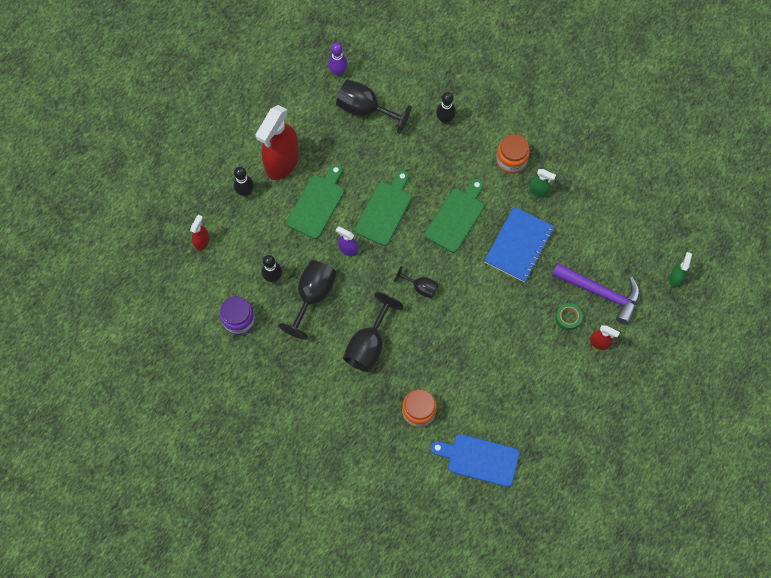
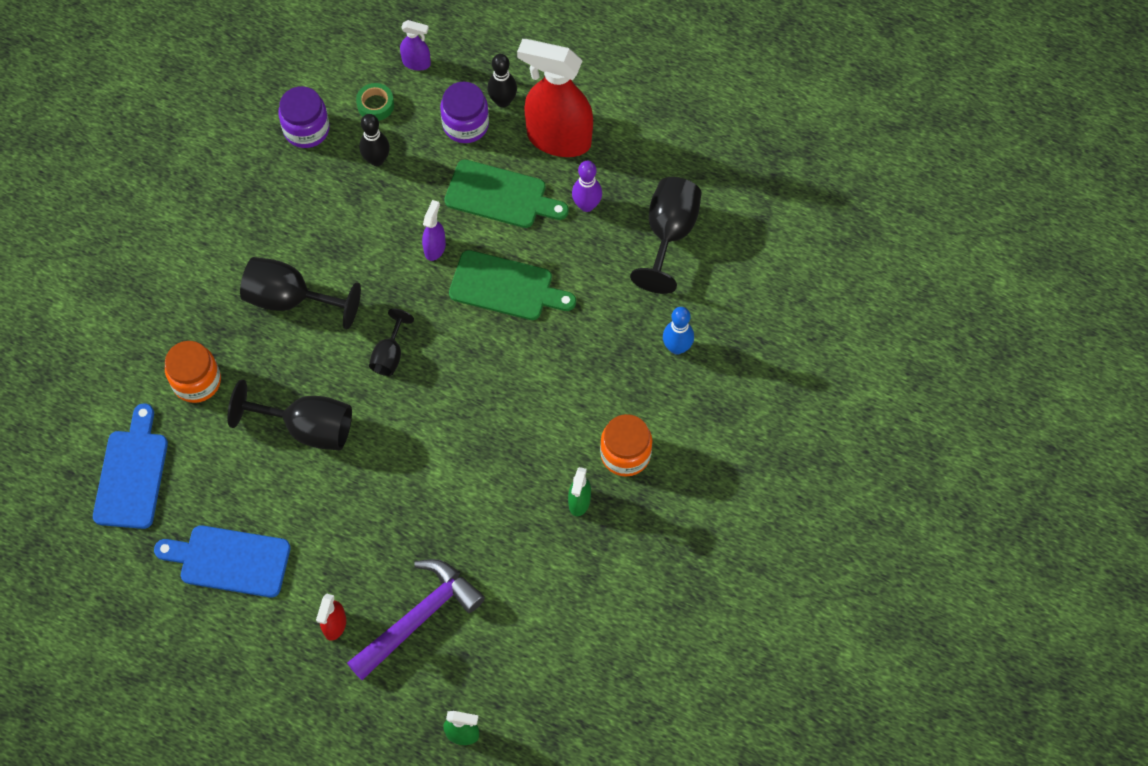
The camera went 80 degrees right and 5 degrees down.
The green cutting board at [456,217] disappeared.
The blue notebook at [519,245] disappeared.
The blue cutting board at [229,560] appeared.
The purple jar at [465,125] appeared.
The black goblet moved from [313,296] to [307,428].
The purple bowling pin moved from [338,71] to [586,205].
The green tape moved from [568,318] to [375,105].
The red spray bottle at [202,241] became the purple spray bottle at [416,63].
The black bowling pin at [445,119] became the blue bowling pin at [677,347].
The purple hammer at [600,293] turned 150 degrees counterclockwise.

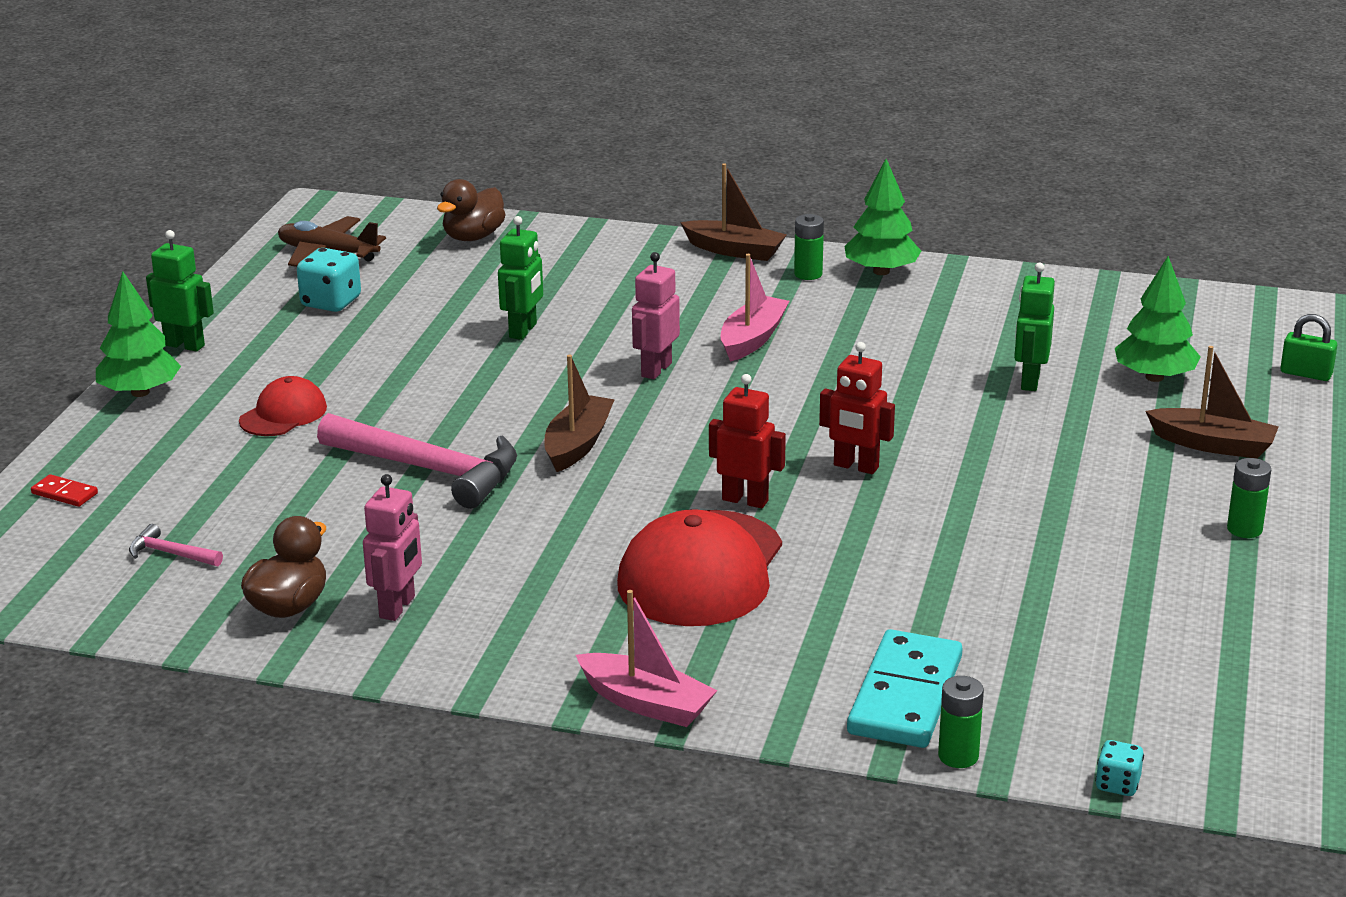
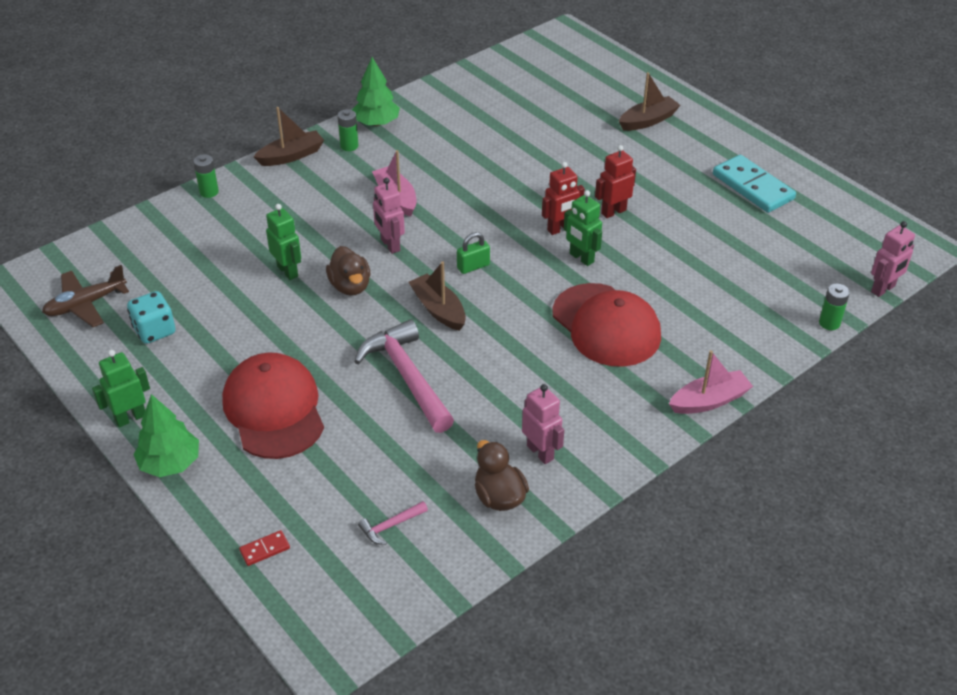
The camera went 55 degrees left and 15 degrees up.
The green tree at [1154,377] disappeared.
The brown duck moved from [473,237] to [350,286].
The red robot moved from [745,500] to [613,212].
The turquoise domino moved from [905,695] to [753,187].
The green robot moved from [1029,381] to [581,258].
The green battery moved from [1244,529] to [209,192].
The green padlock moved from [1306,374] to [473,266].
The turquoise dice at [1117,784] was replaced by the pink robot at [883,289].
The pink hammer at [430,470] turned 90 degrees counterclockwise.
The red cap at [283,414] changed to 1.91 times the size.

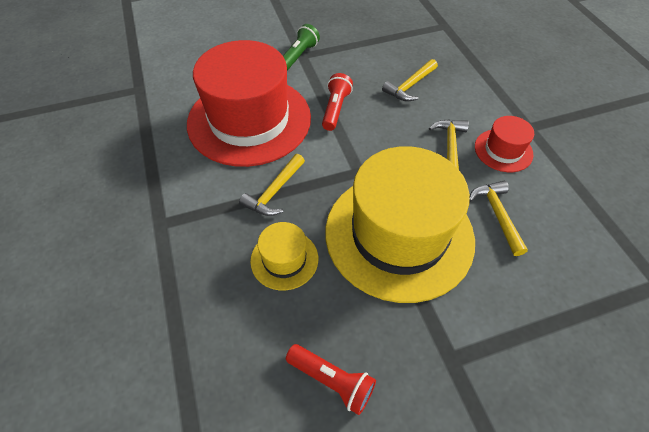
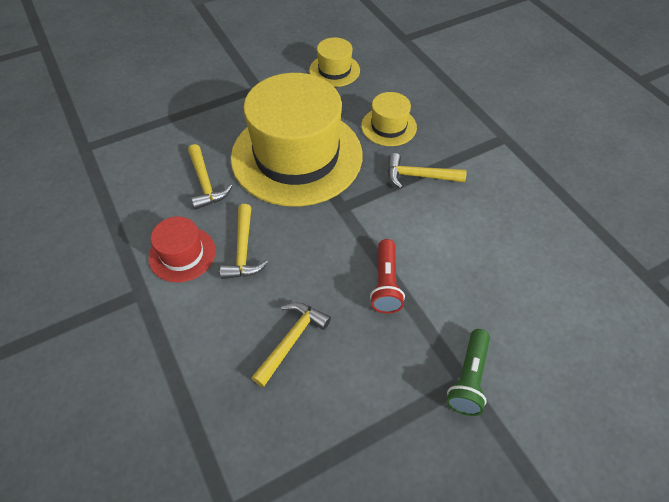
The camera went 170 degrees right and 0 degrees up.
The red hat at [249,120] disappeared.
The red flashlight at [332,381] was replaced by the yellow hat at [334,70].
The yellow hammer at [274,192] turned 105 degrees counterclockwise.

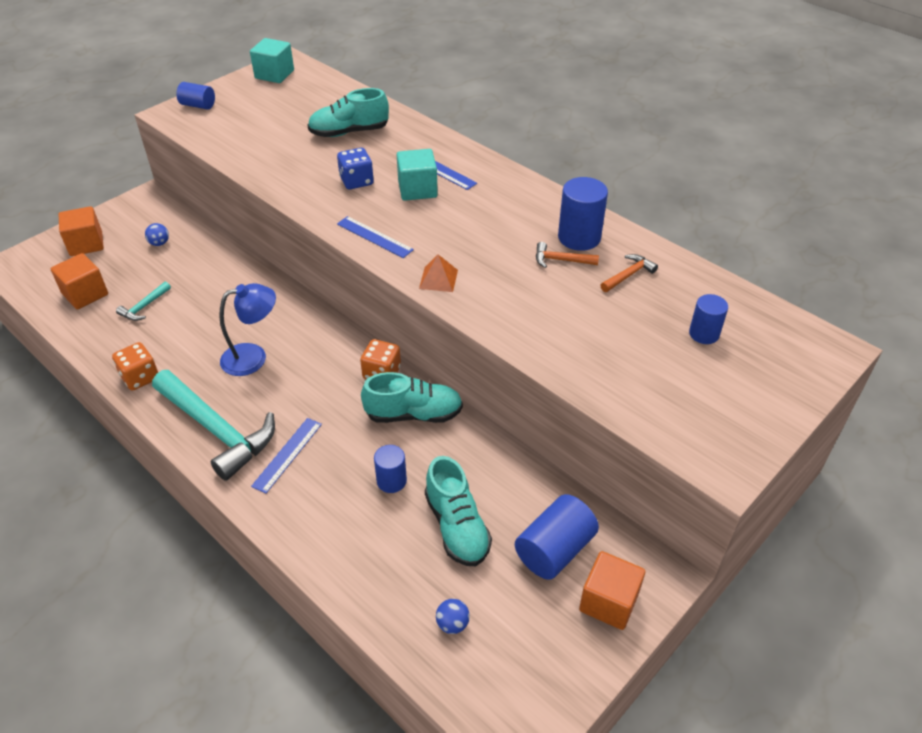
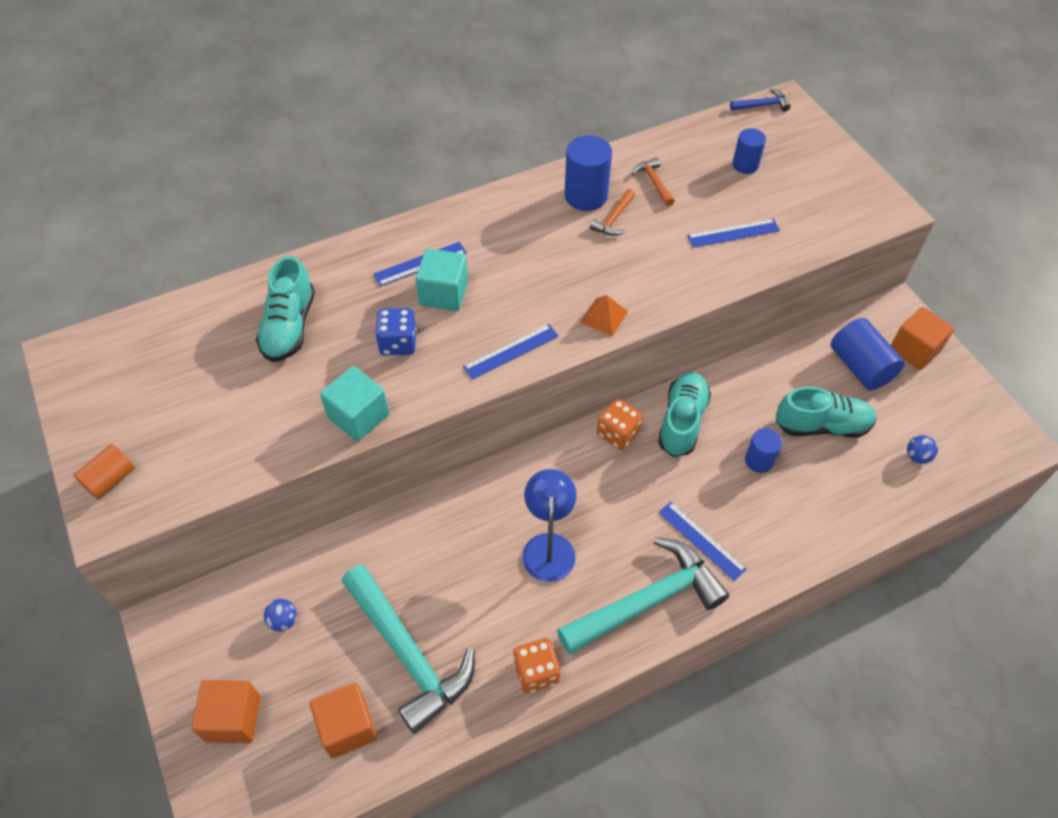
The camera went 70 degrees left and 10 degrees up.
The blue ruler at [733,233] appeared.
The blue hammer at [762,105] appeared.
The turquoise cube moved from [274,74] to [358,416].
The blue cylinder at [198,105] became the orange cylinder at [110,479].
The turquoise hammer at [144,307] changed to 2.31 times the size.

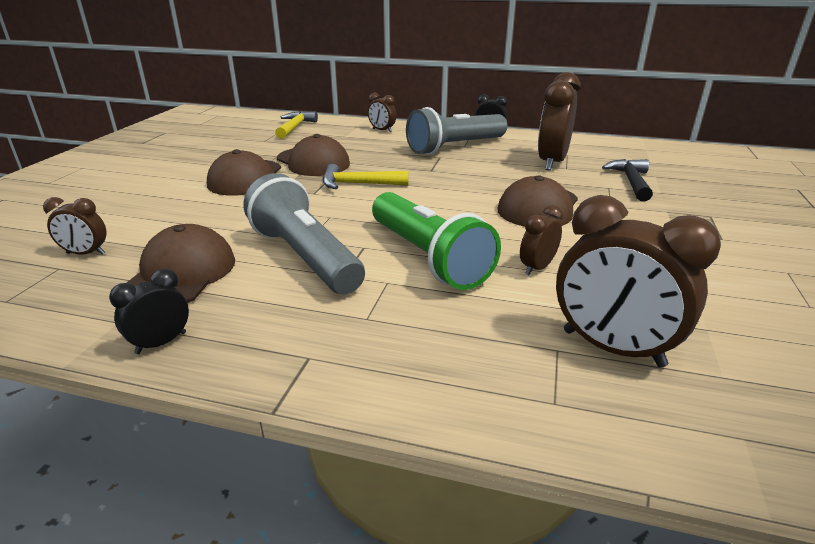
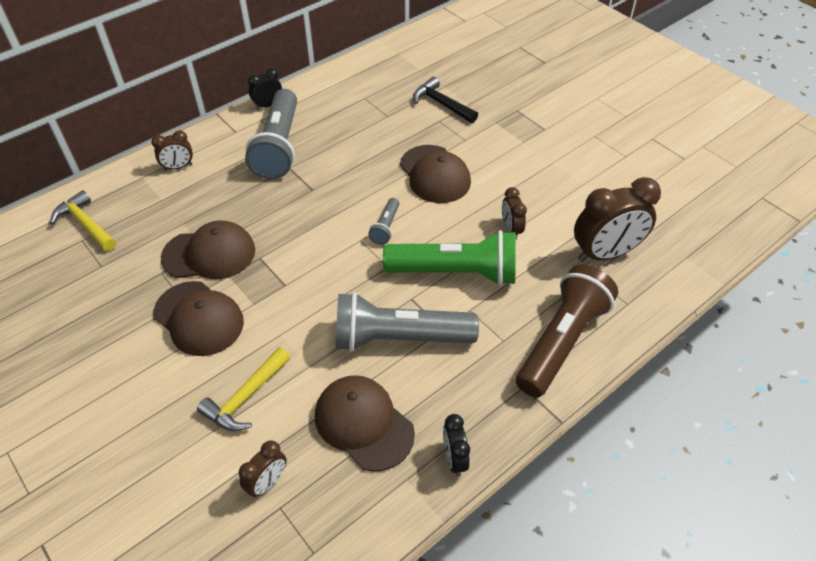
The camera went 55 degrees left and 20 degrees up.
The brown clock at [552,162] disappeared.
The grey flashlight at [385,227] appeared.
The brown flashlight at [562,341] appeared.
The yellow hammer moved from [358,184] to [245,397].

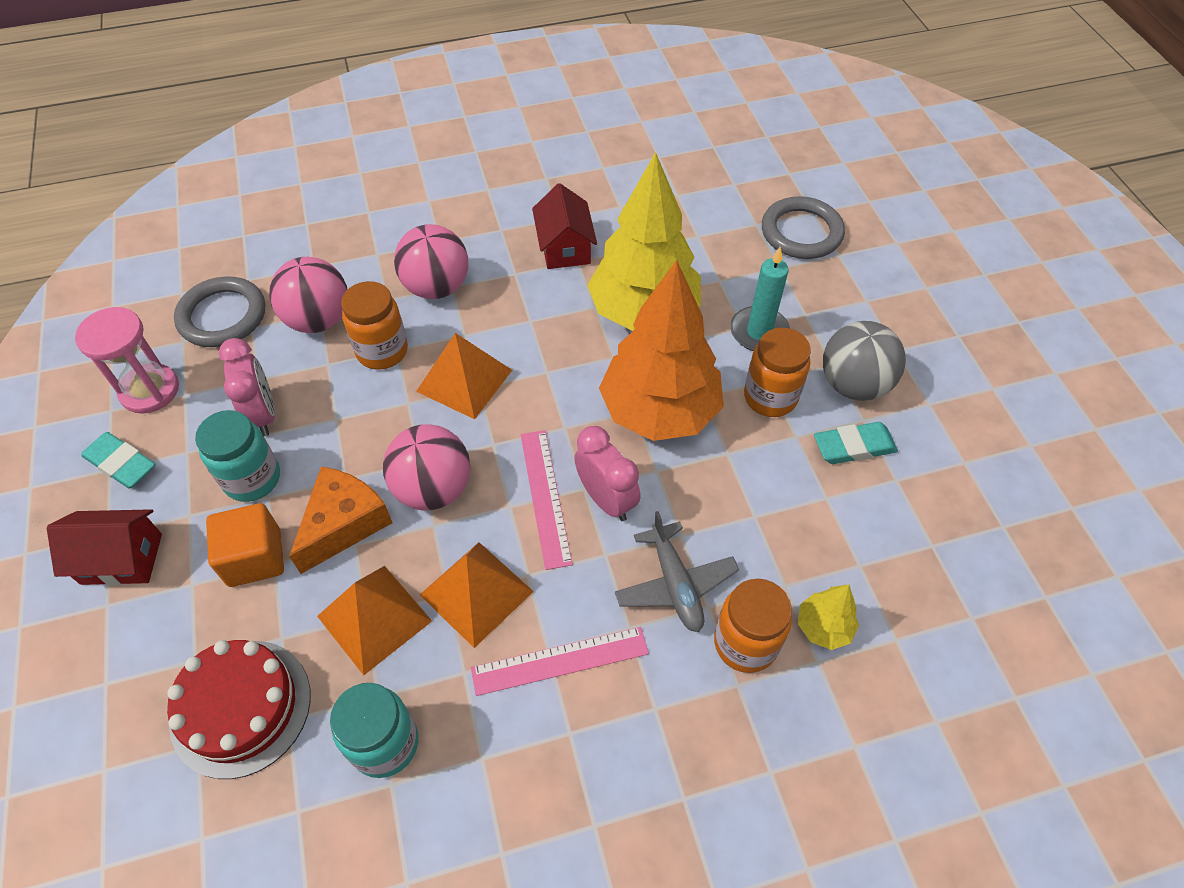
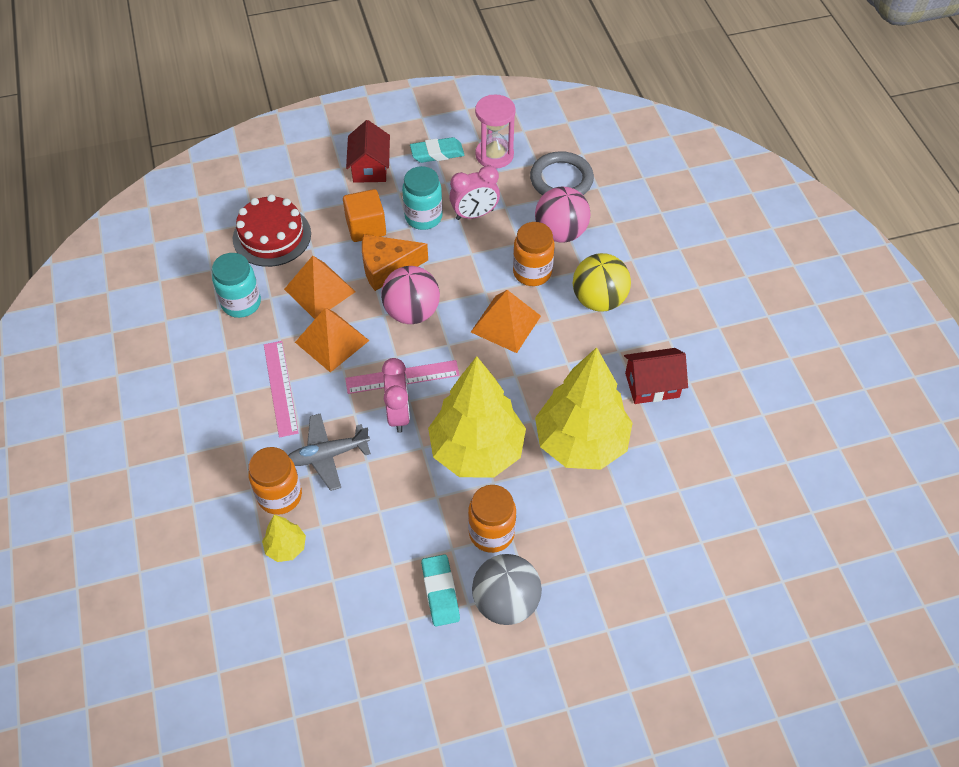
The camera went 90 degrees right and 0 degrees up.
The turquoise candle at [759,332] disappeared.
The grey ring at [801,232] disappeared.
The pink ball at [436,287] became the yellow ball at [598,300].
The orange tree at [659,411] became the yellow tree at [477,451].
The turquoise eraser at [121,463] turned 45 degrees clockwise.
The orange cheese at [343,524] turned 135 degrees clockwise.
The pink clock at [606,499] turned 60 degrees counterclockwise.

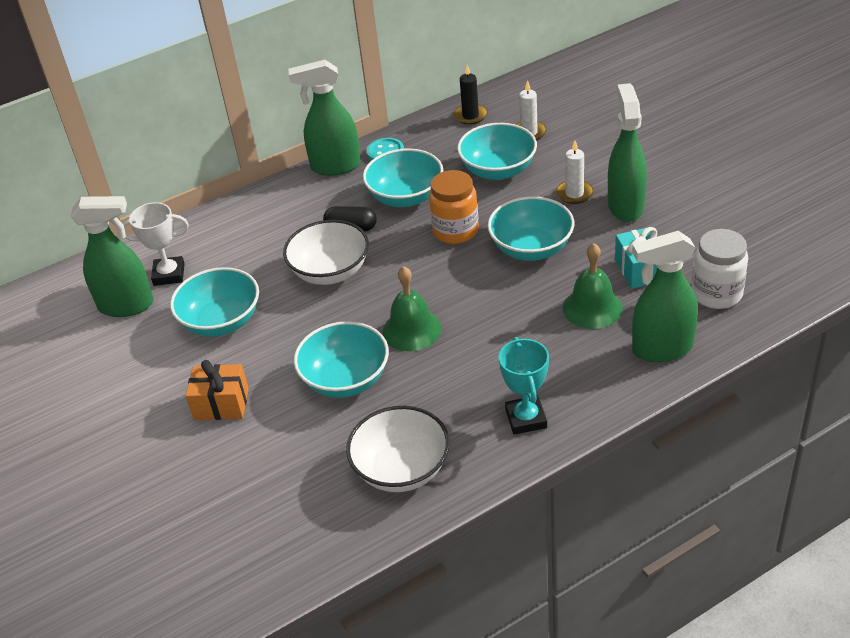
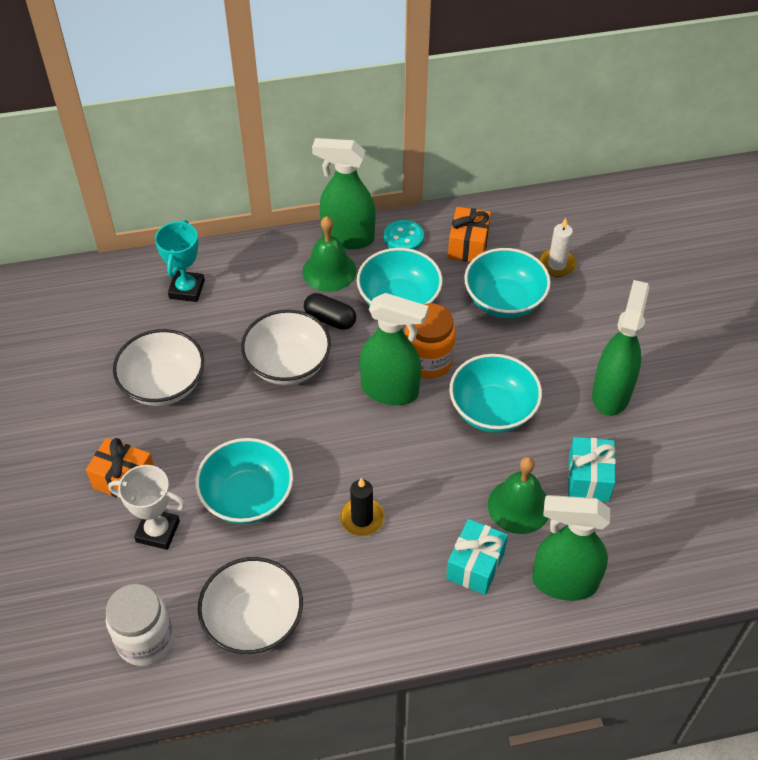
The camera went 15 degrees right and 10 degrees up.
The white candle at [574,194] disappeared.
The turquoise gift at [475,565] appeared.
The orange gift at [468,245] appeared.
The green spray bottle moved from [127,305] to [390,391].
The white trophy moved from [169,274] to [158,531].
The green bell moved from [412,330] to [329,271].
The black candle moved from [470,116] to [362,518].
The turquoise trophy moved from [526,418] to [187,289].
The white jar moved from [716,294] to [145,640].
The turquoise bowl at [221,321] became the white bowl at [163,385].

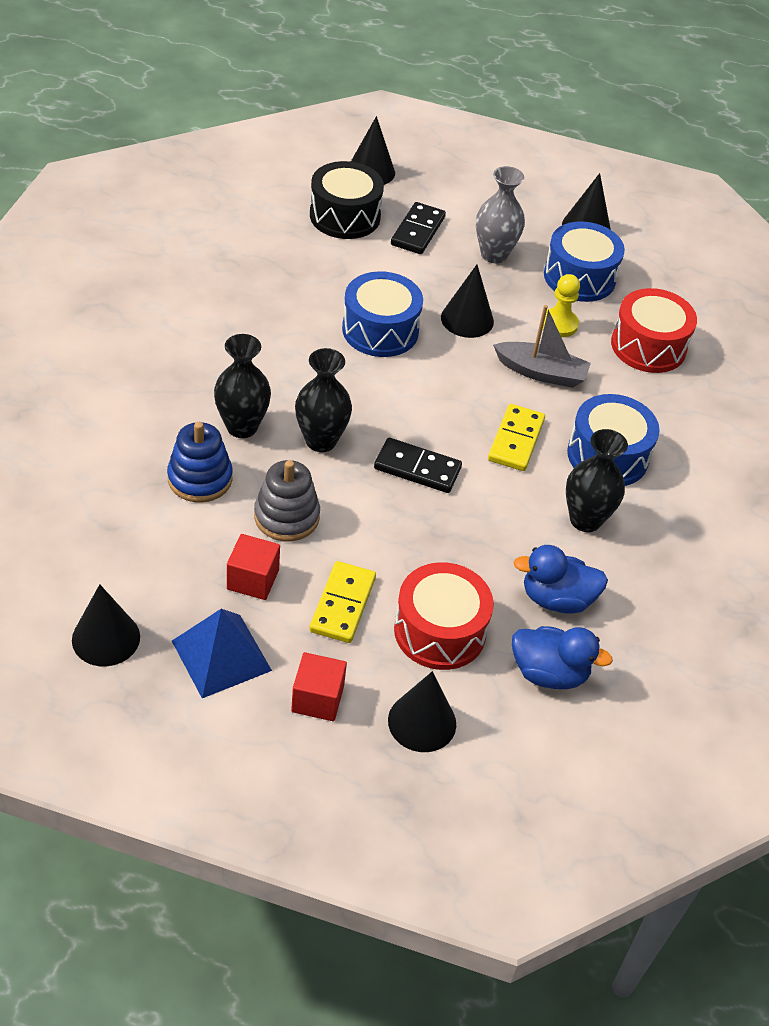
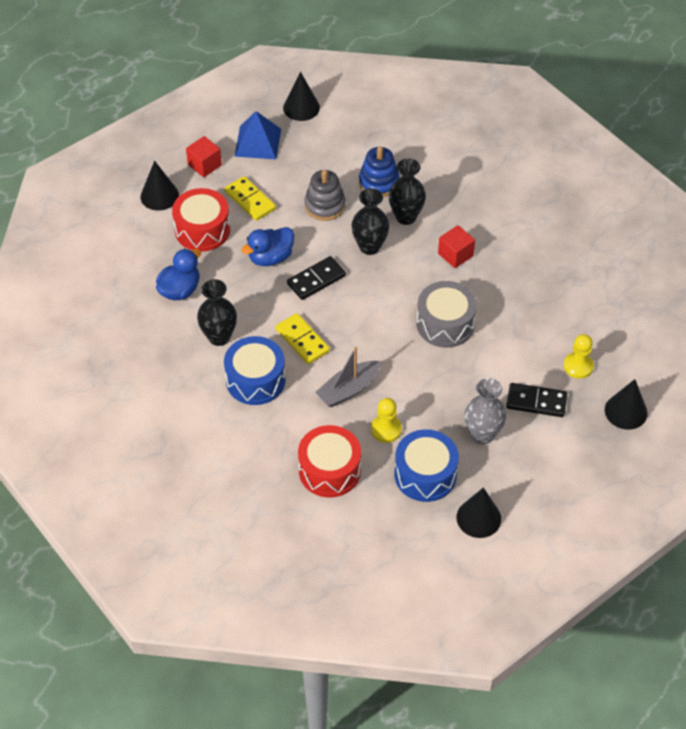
The camera went 130 degrees right and 5 degrees up.
The black cone at [467,319] disappeared.
The red cube moved from [253,579] to [455,255].
The blue duck moved from [549,673] to [270,257].
The black drum at [345,216] was replaced by the yellow pawn at [578,366].
The blue drum at [380,330] became the grey drum at [445,324].
The black domino at [418,231] turned 45 degrees counterclockwise.

